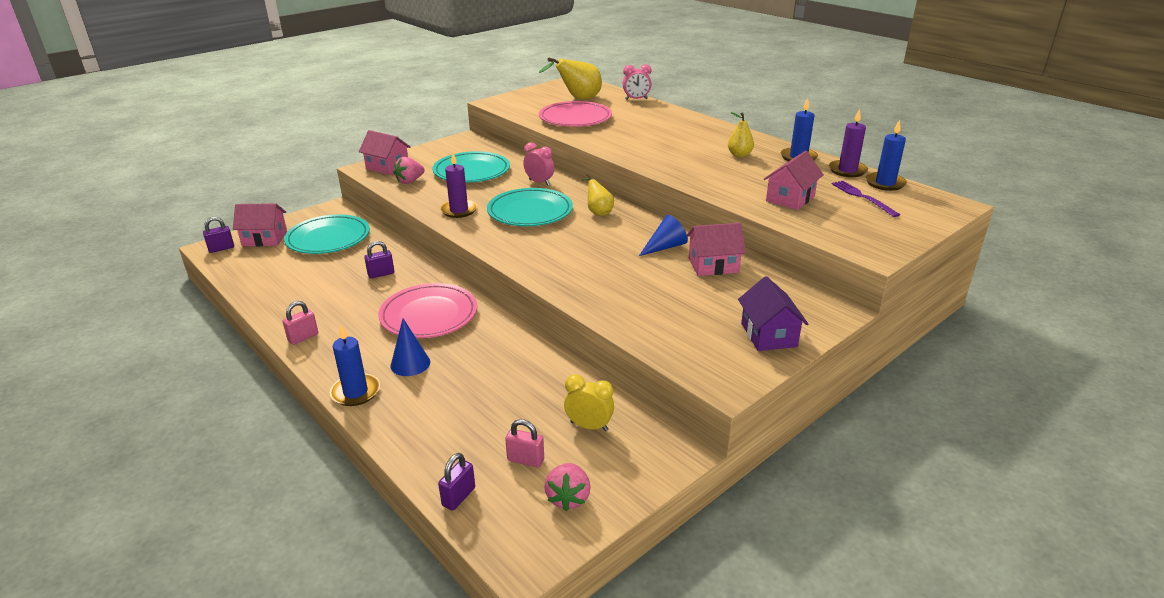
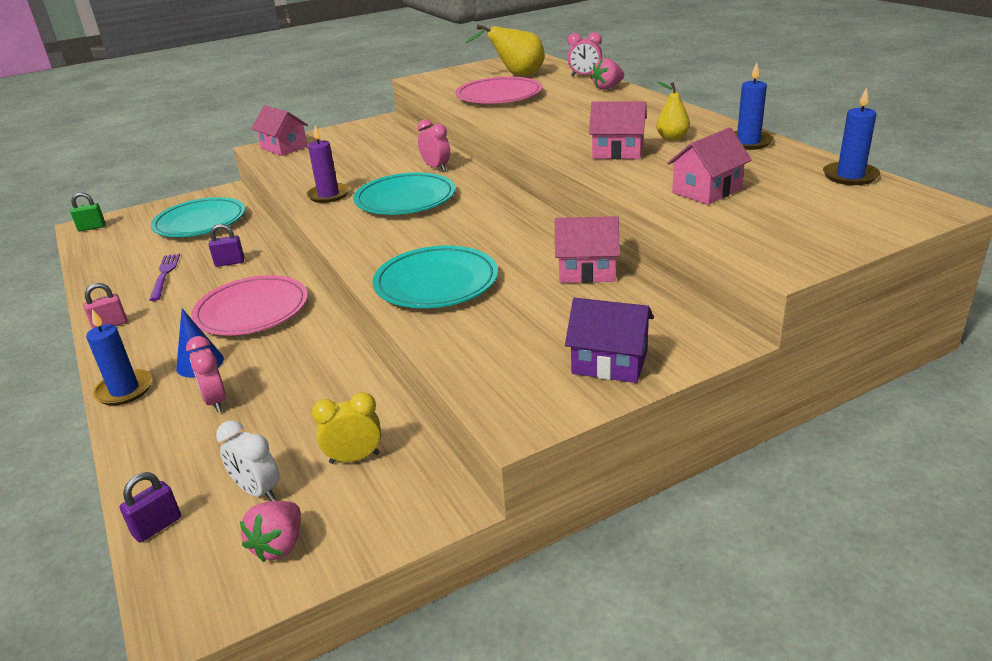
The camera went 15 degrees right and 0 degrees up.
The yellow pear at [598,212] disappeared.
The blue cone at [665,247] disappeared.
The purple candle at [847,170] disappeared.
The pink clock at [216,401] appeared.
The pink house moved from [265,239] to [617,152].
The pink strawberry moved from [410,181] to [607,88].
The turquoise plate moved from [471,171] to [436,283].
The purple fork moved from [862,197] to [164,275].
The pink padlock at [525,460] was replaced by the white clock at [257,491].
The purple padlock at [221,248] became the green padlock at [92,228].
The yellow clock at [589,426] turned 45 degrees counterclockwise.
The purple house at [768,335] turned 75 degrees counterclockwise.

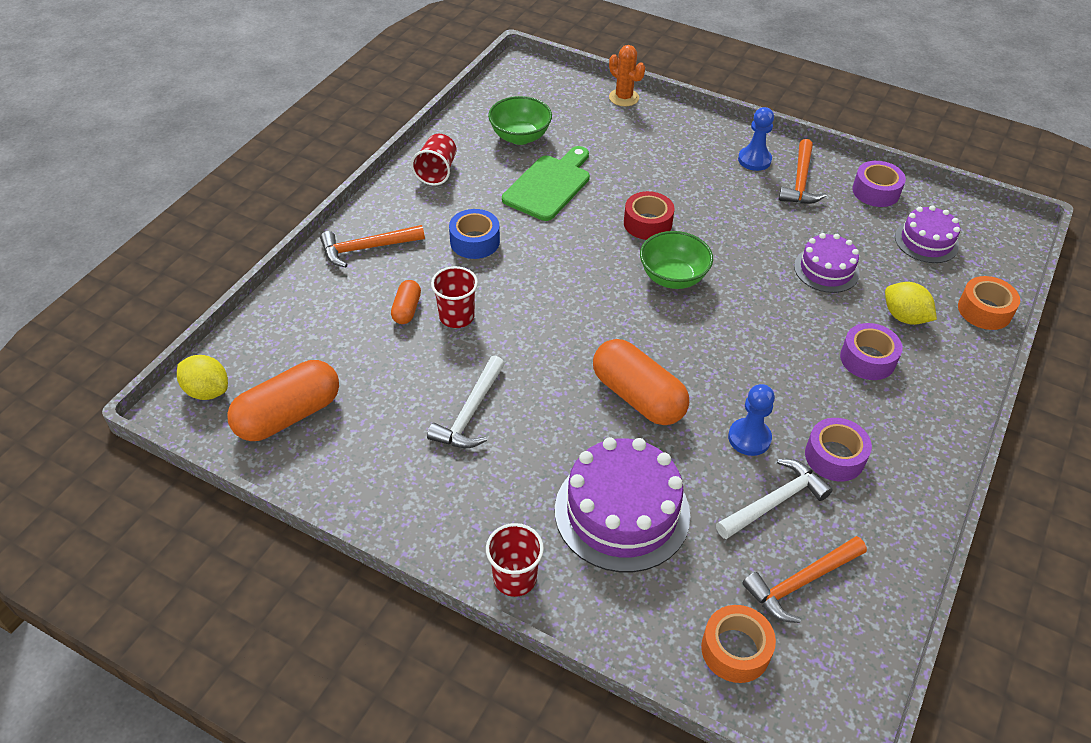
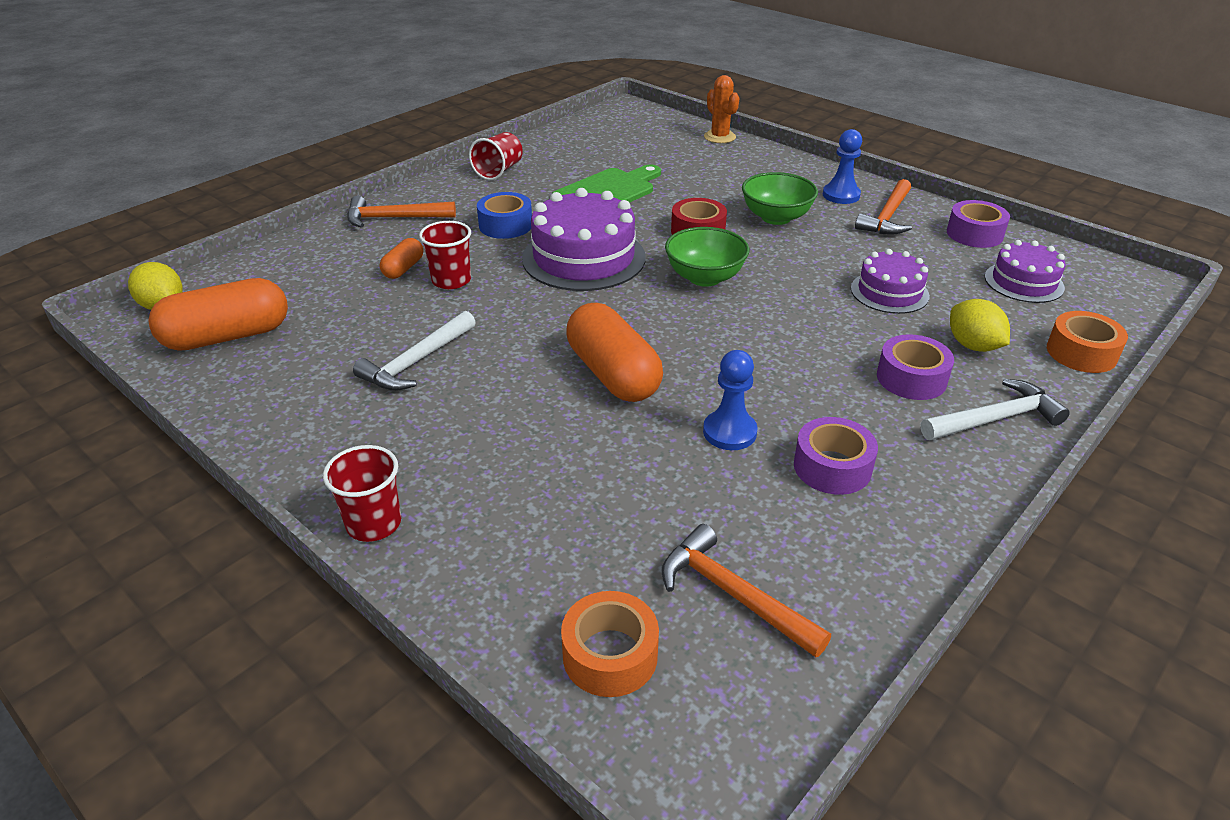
The camera went 15 degrees right and 10 degrees down.
The green bowl moved from [520,137] to [776,217].
The purple cake moved from [622,512] to [583,258].
The white hammer moved from [774,501] to [995,419].
The orange hammer at [801,583] turned 60 degrees clockwise.

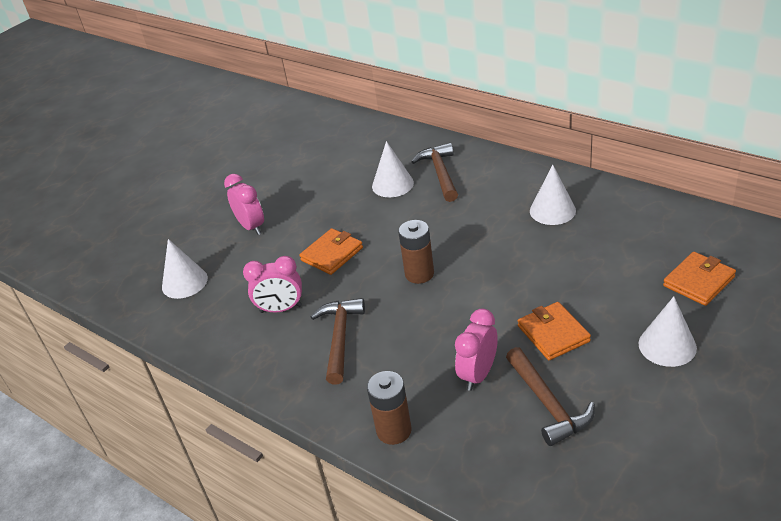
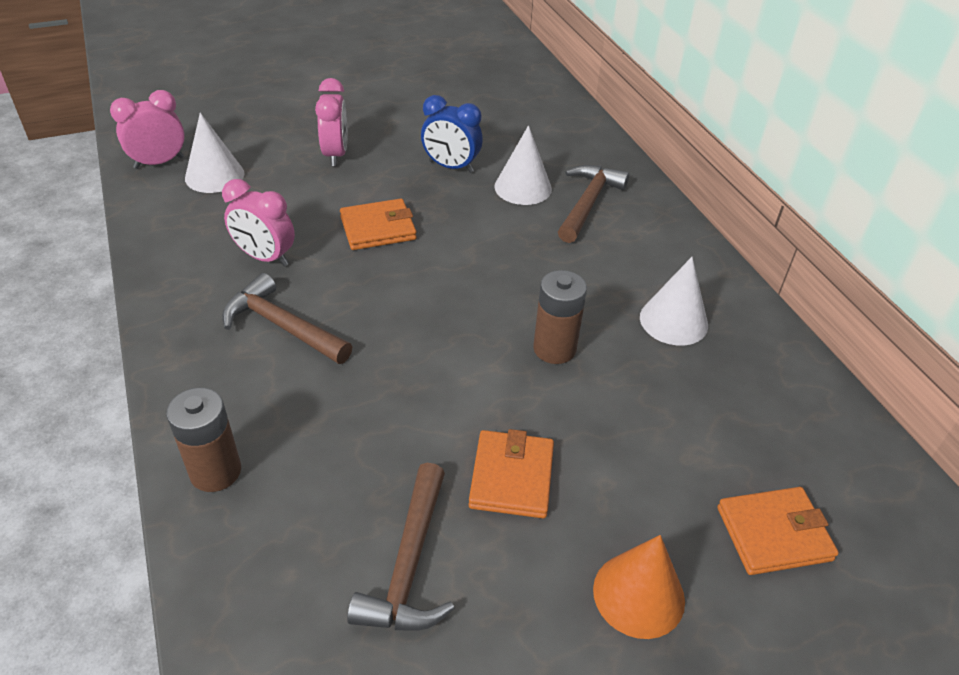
The camera went 25 degrees right and 5 degrees up.
The blue clock at [451,167] appeared.
The brown battery moved from [419,274] to [554,349].
The pink clock moved from [478,374] to [159,162].
The white cone at [667,345] became the orange cone at [638,594].
The brown hammer at [340,338] turned 90 degrees counterclockwise.

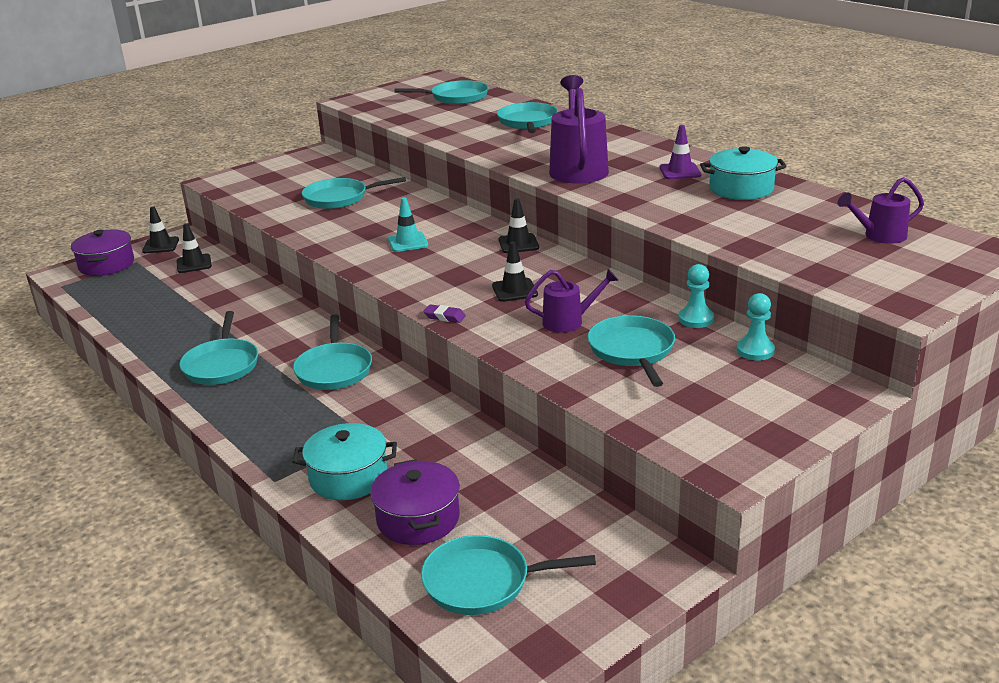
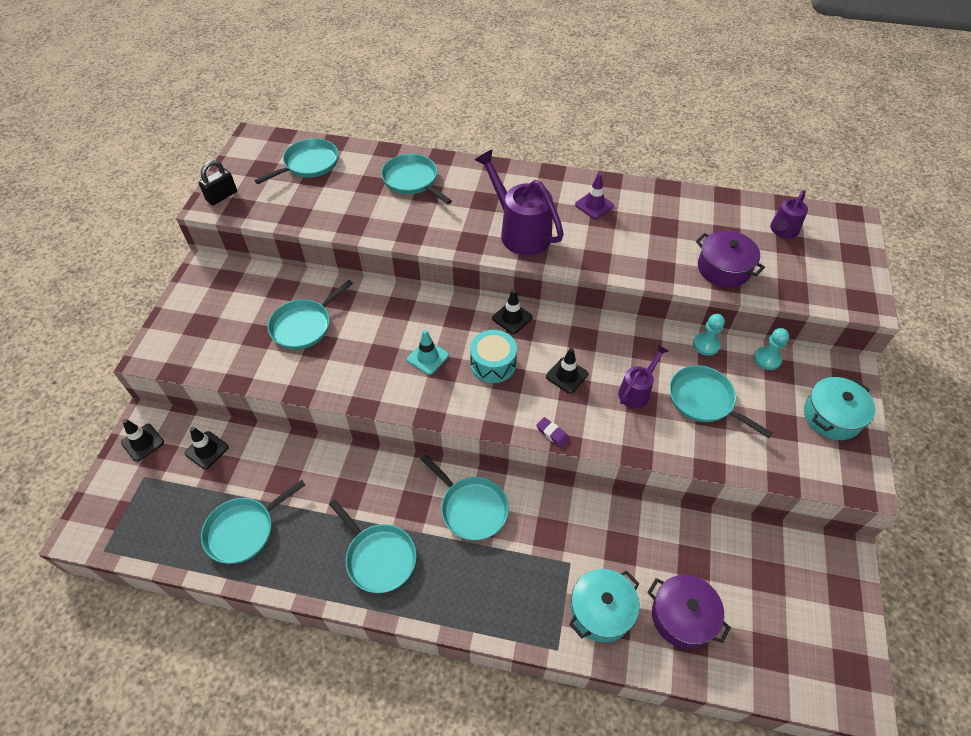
The camera went 40 degrees left and 25 degrees up.
The black padlock at [222,196] appeared.
The turquoise drum at [493,364] appeared.
The purple pot moved from [106,265] to [723,268].
The turquoise pan moved from [482,582] to [243,530].
The turquoise pot moved from [741,189] to [832,416].
The purple eraser at [444,317] turned 60 degrees clockwise.

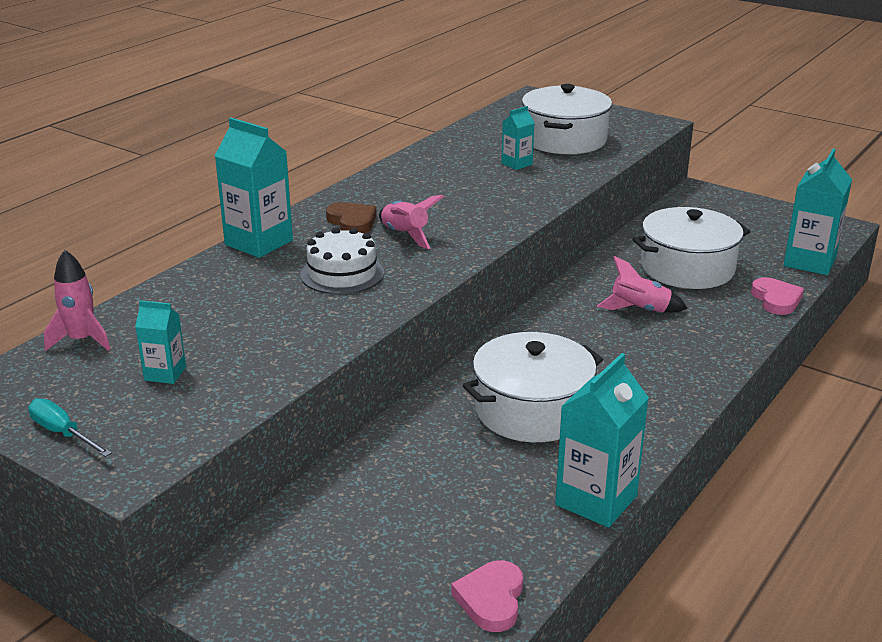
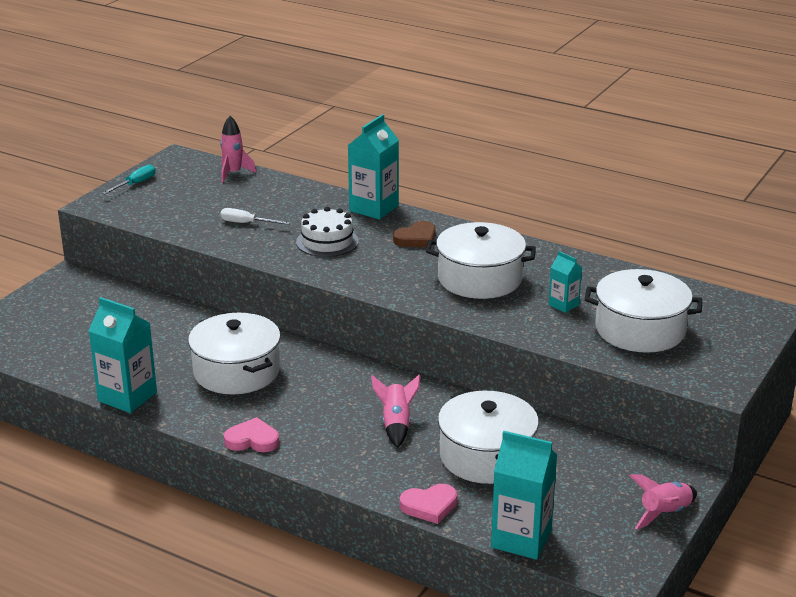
The camera went 85 degrees right and 0 degrees up.
The turquoise carton at [165,374] disappeared.
The white screwdriver at [247,223] appeared.
The white pot at [479,279] appeared.
The pink rocket moved from [405,235] to [664,513].
The pink heart moved from [491,599] to [252,440].

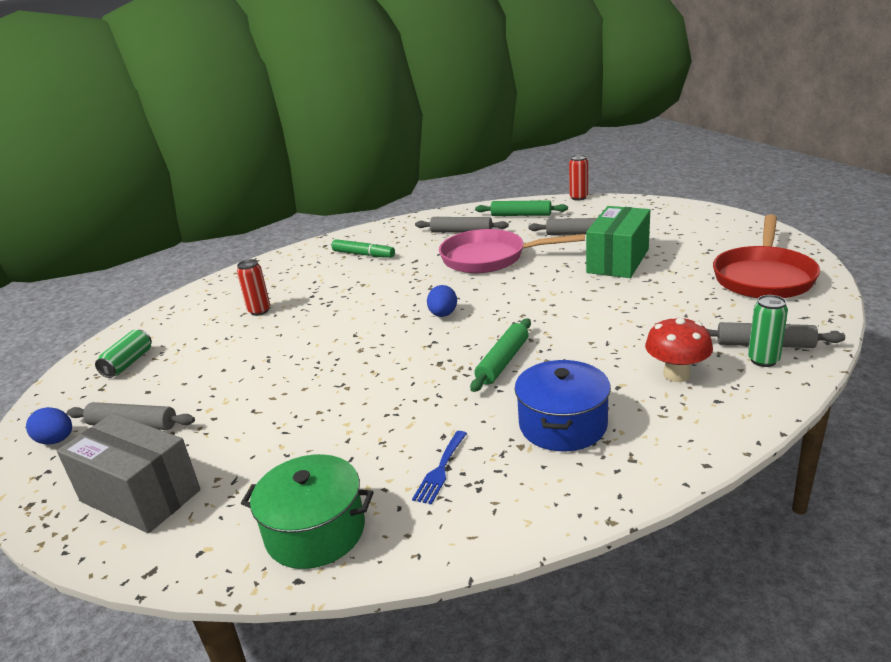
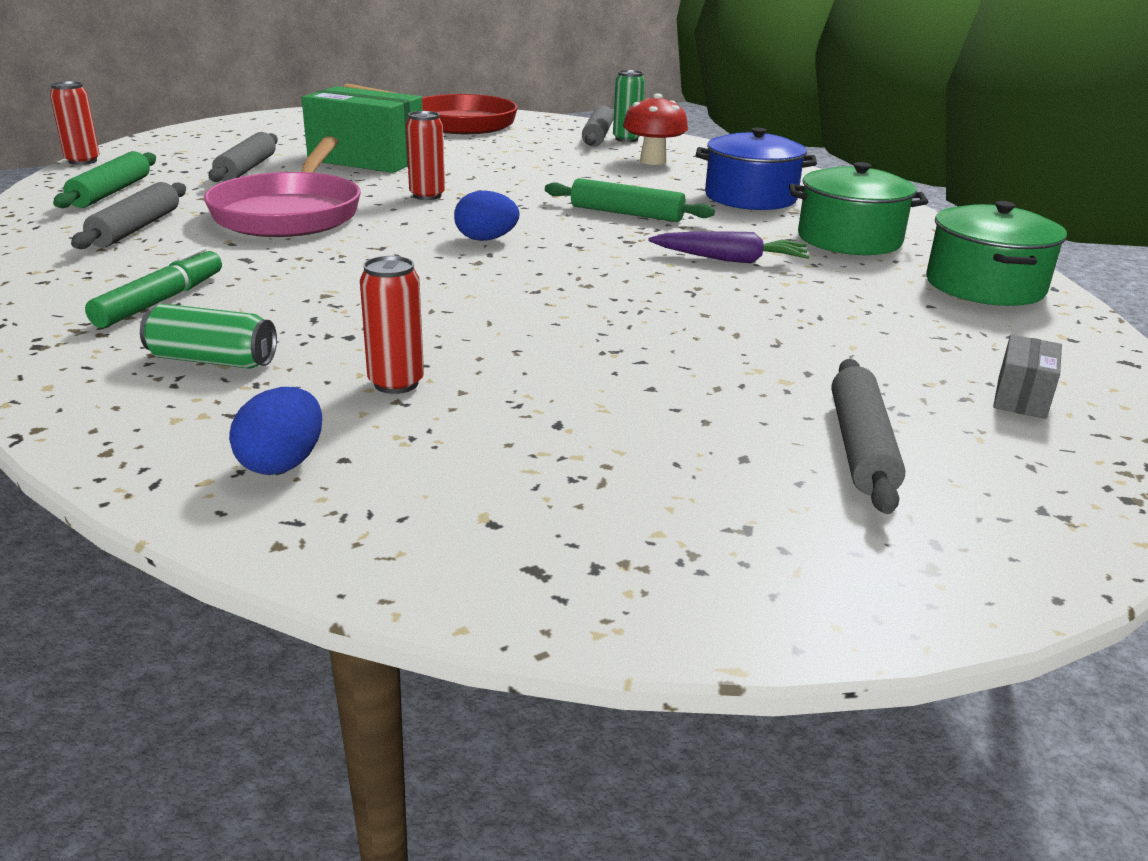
The camera went 100 degrees left and 0 degrees up.
The red can at [427,196] appeared.
The purple carrot at [730,260] appeared.
The blue egg moved from [56,440] to [282,463].
The green can moved from [128,363] to [212,360].
The blue fork at [440,470] was replaced by the green pot at [849,239].
The grey box at [140,496] changed to 0.46 times the size.

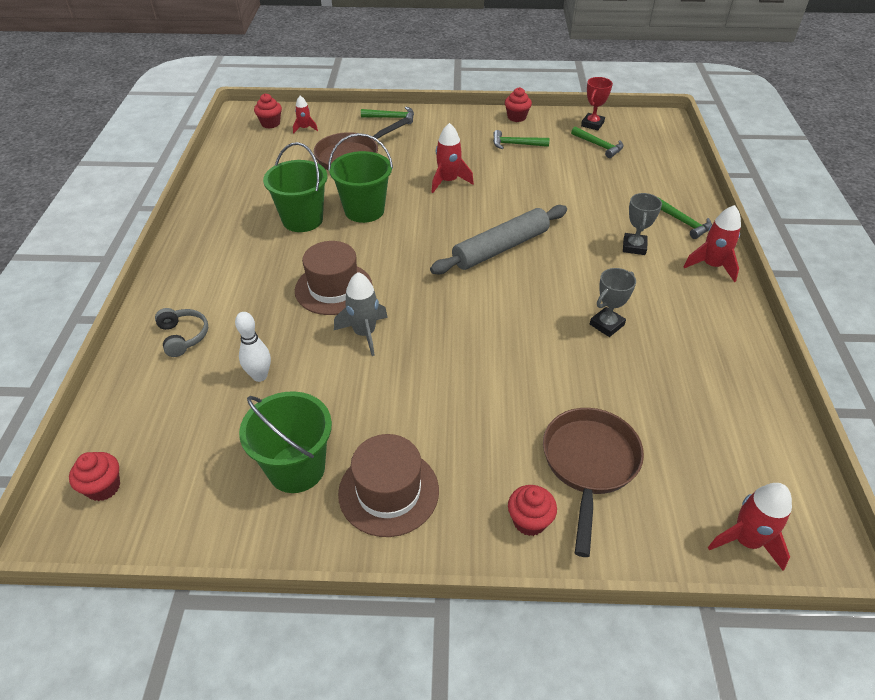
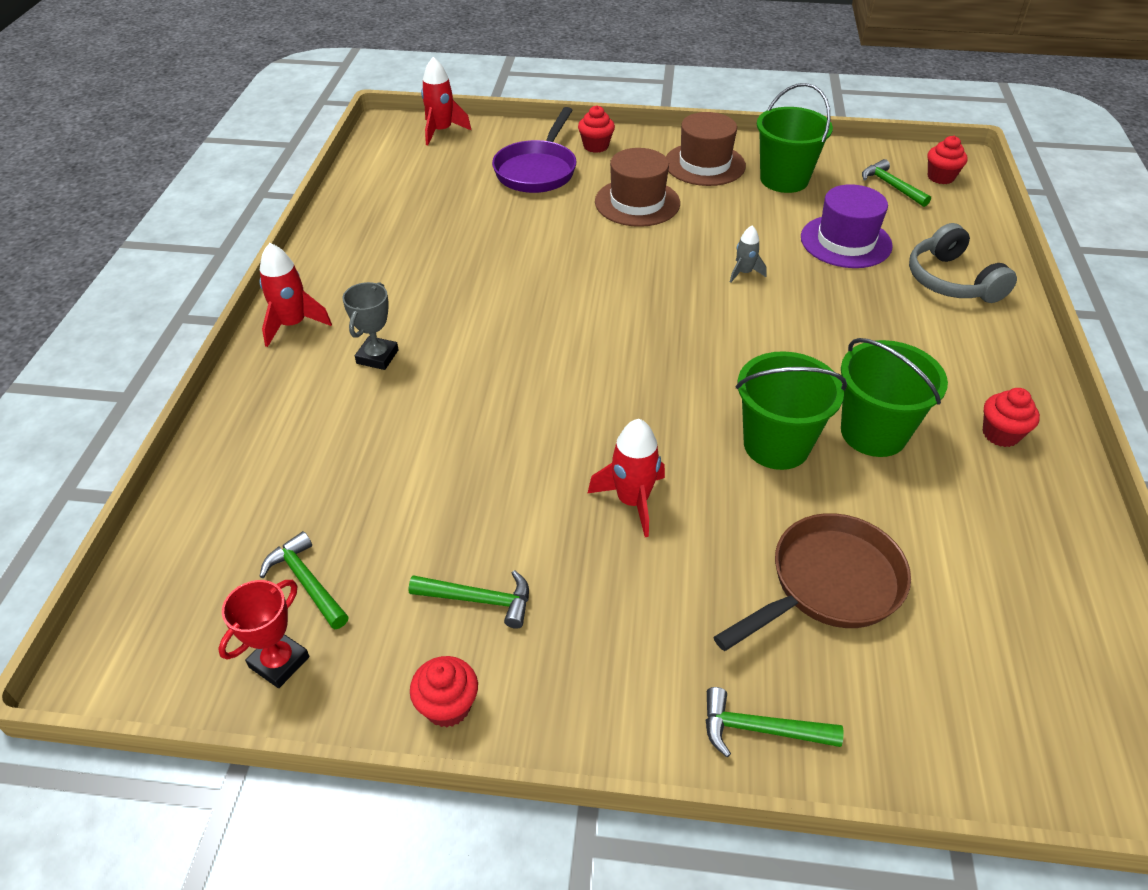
The camera went 175 degrees left and 0 degrees up.
The red rocket at [305,128] disappeared.
The grey rolling pin at [500,248] disappeared.
The grey trophy at [606,325] disappeared.
The red cupcake moved from [270,123] to [1000,434].
The brown hat moved from [333,288] to [637,202].
The green hammer moved from [683,222] to [891,186].
The white bowling pin at [260,376] was replaced by the purple hat at [845,241].
The brown pan at [589,464] became the purple pan at [537,170].
The grey headphones at [183,336] changed to 1.52 times the size.
The grey rocket at [364,333] changed to 0.61 times the size.

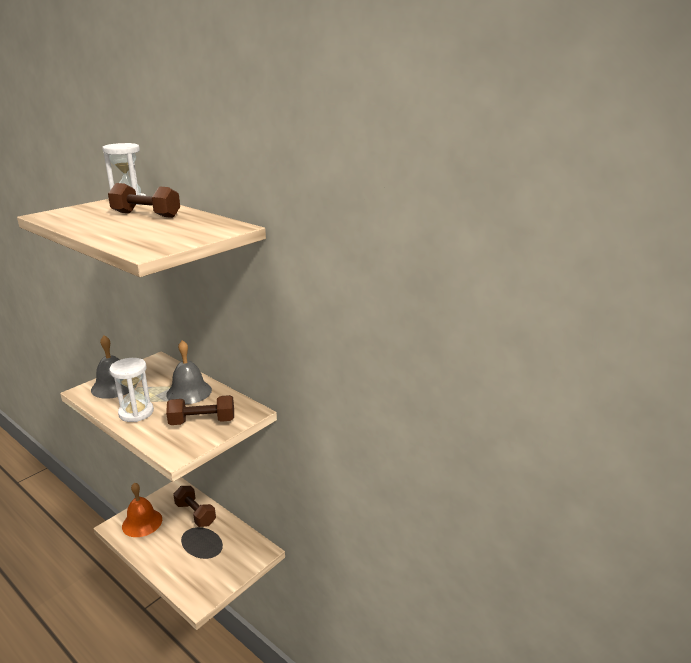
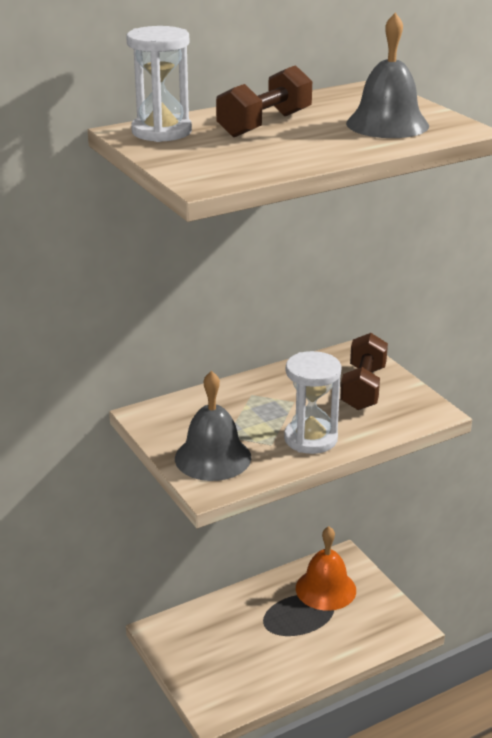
The camera went 70 degrees left and 5 degrees up.
The brown dumbbell at [195,514] disappeared.
The orange bell moved from [142,522] to [325,589].
The grey bell moved from [189,392] to [387,124].

